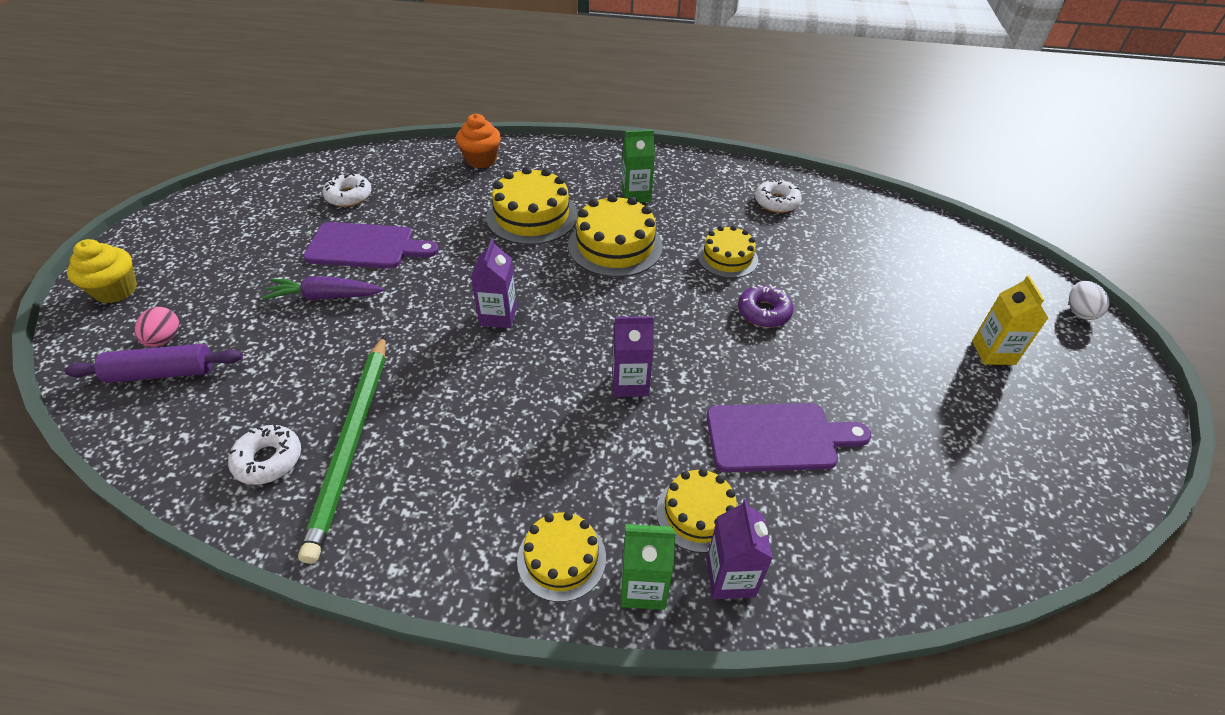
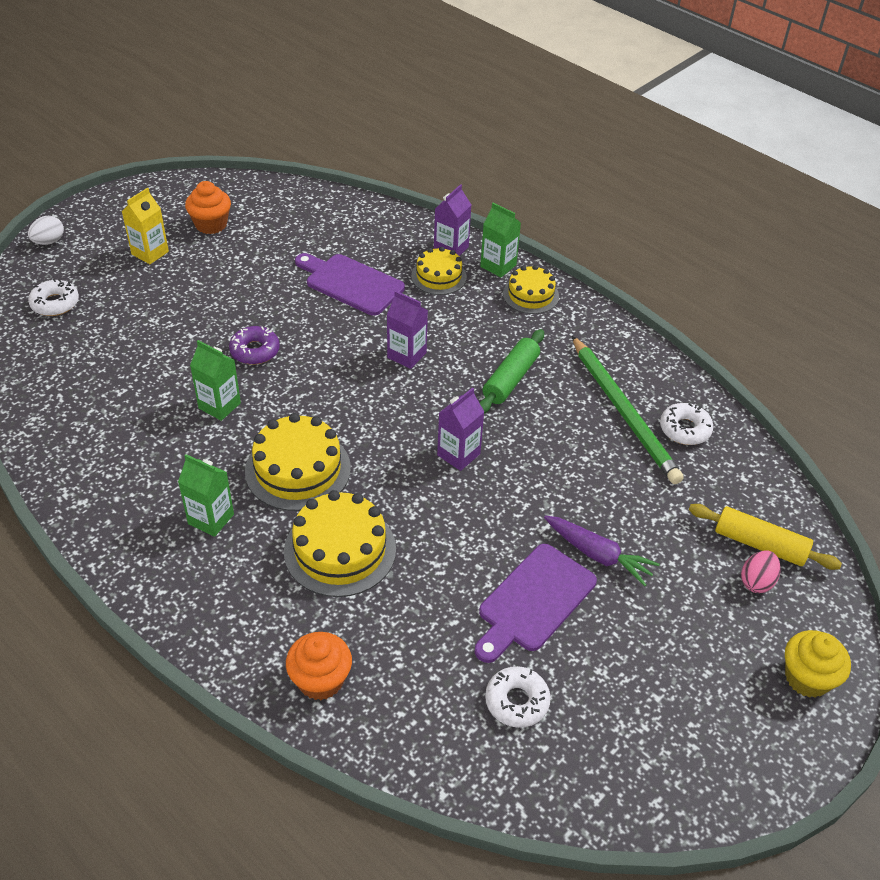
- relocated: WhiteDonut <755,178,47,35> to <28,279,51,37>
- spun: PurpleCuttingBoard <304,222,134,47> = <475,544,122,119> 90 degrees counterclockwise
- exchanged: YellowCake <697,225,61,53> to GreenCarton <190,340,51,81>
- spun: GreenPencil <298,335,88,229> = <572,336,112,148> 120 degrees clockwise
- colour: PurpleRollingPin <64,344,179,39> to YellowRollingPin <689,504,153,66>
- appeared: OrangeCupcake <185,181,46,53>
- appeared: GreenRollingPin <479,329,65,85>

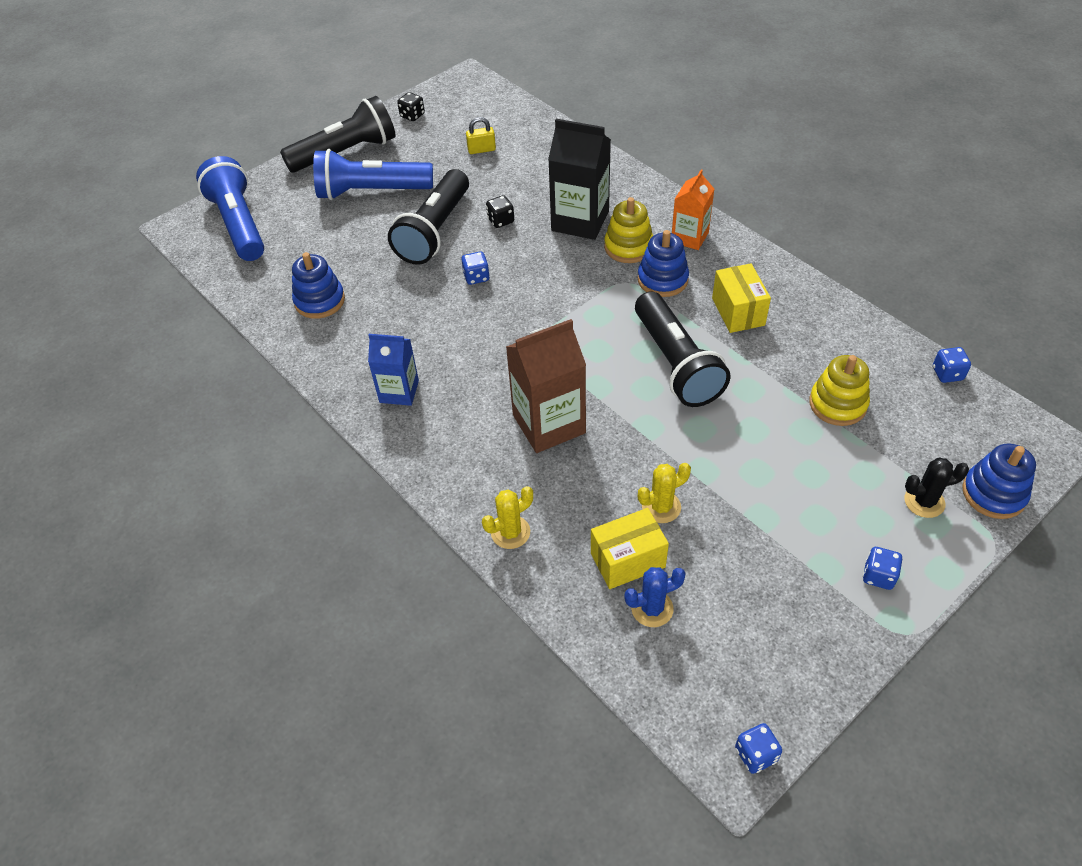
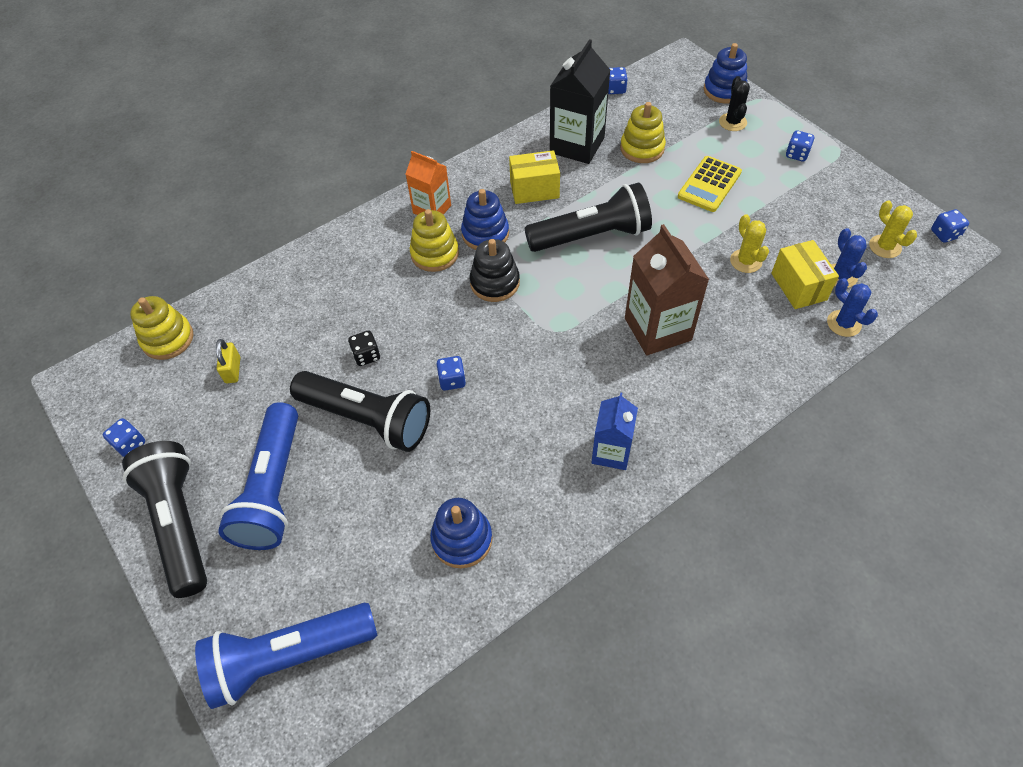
- colour: BlackDice <397,92,28,29> to BlueDice <103,418,42,39>
- relocated: BlackCarton <548,119,63,121> to <550,39,60,125>
- relocated: YellowCactus <482,486,51,63> to <869,200,48,58>
- appeared: YellowCalculator <678,156,64,56>
- appeared: BlackStackingToy <470,239,50,63>
- appeared: BlueCactus <827,278,51,59>
- appeared: YellowStackingToy <130,296,63,64>

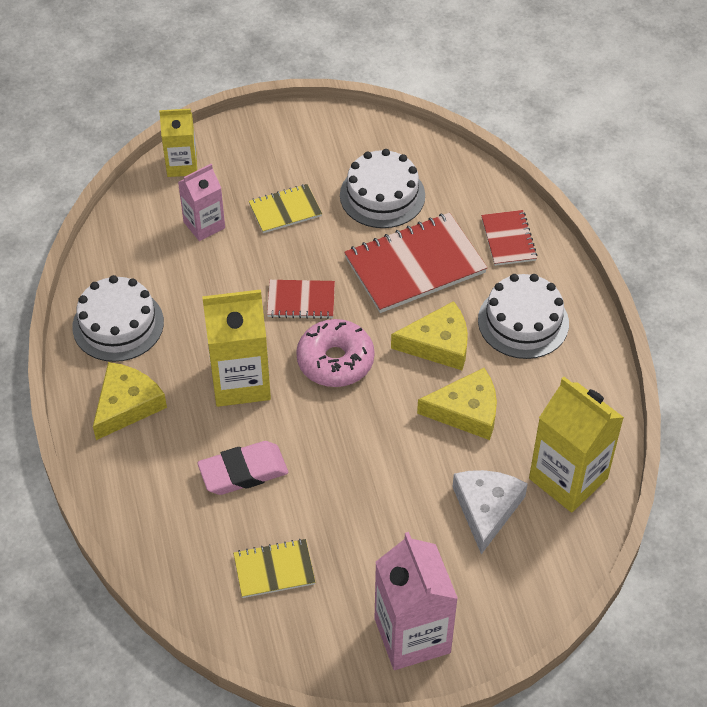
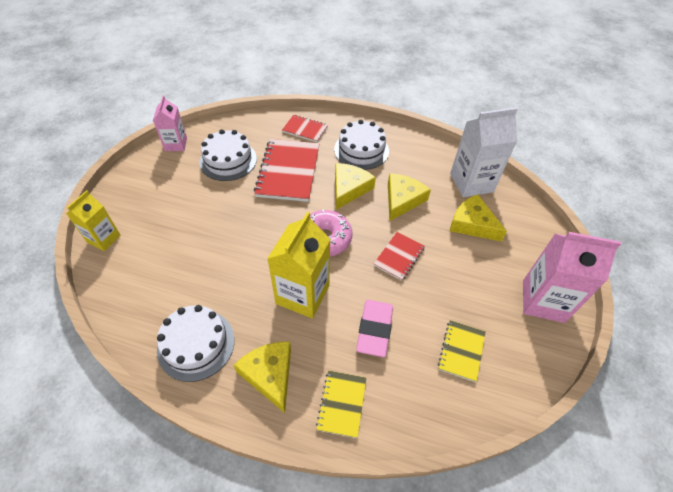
- relocated: PinkCarton <178,164,47,77> to <153,95,34,56>
- relocated: YellowNotebook <249,184,73,49> to <316,370,50,68>
- relocated: RedNotebook <267,280,68,39> to <374,232,51,49>
- colour: YellowCarton <529,377,95,136> to WhiteCarton <450,107,68,90>
- colour: WhiteCheese <453,470,75,84> to YellowCheese <450,194,57,48>

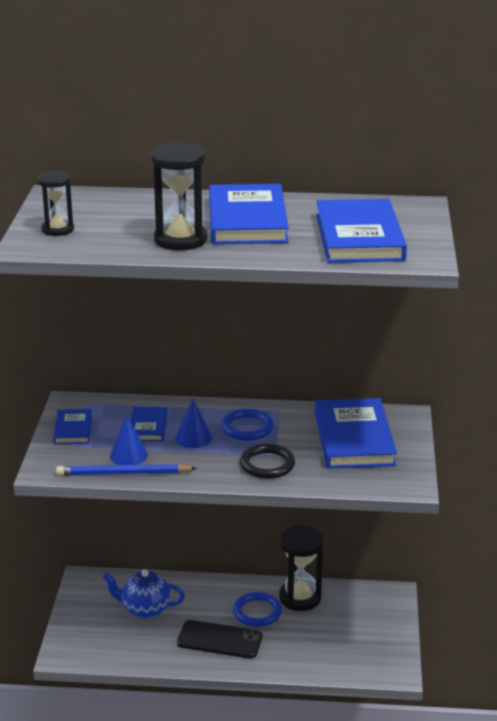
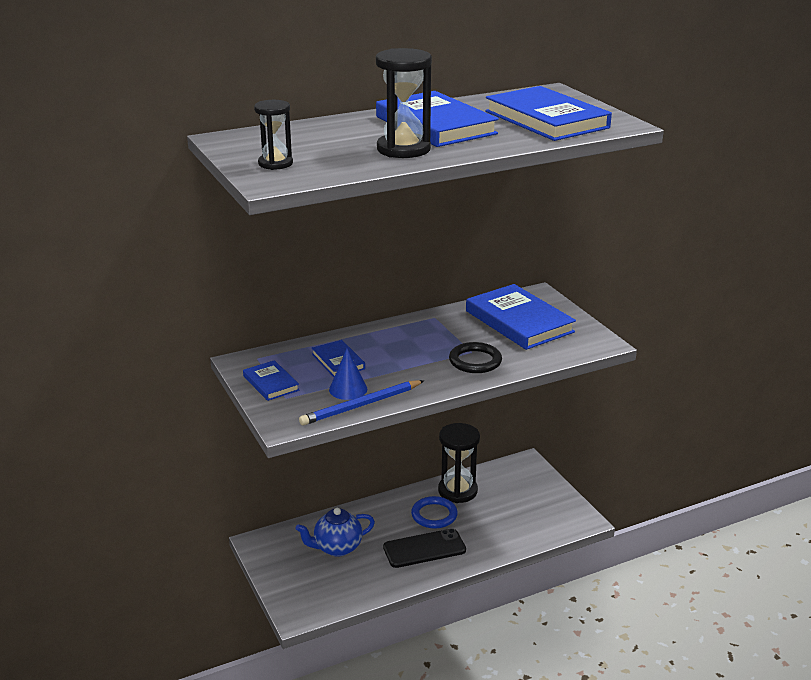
- missing: BlueCone <175,398,37,50>
- missing: BlueRing <221,408,53,33>

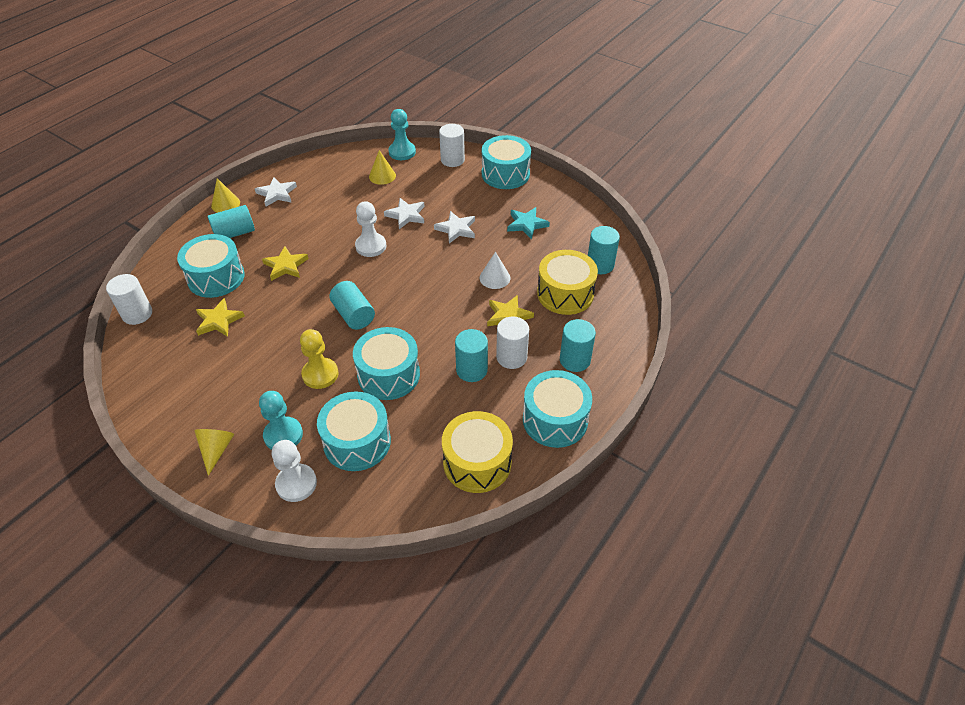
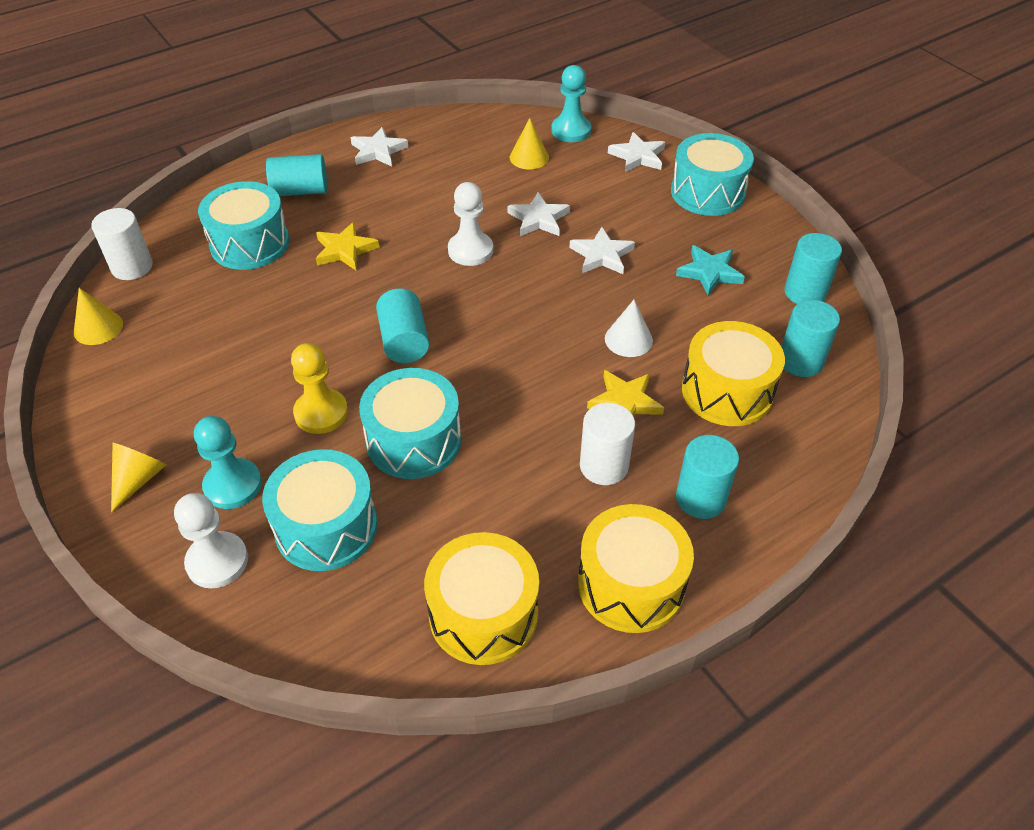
- exchanged: WhiteCylinder <439,124,26,43> to WhiteStar <608,132,57,40>
- relocated: YellowCone <211,178,29,35> to <74,288,49,57>
- missing: YellowStar <196,298,49,39>
- relocated: TurquoiseCylinder <455,329,33,53> to <784,233,58,71>
- colour: TurquoiseDrum <523,370,69,78> to YellowDrum <578,504,116,129>

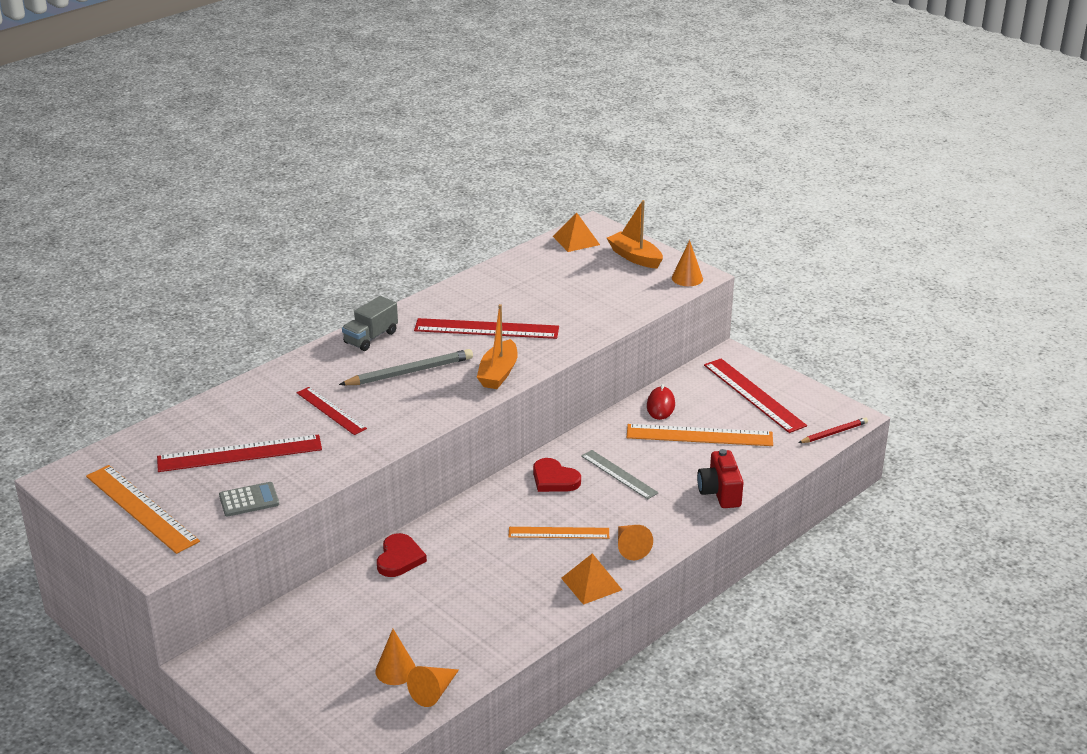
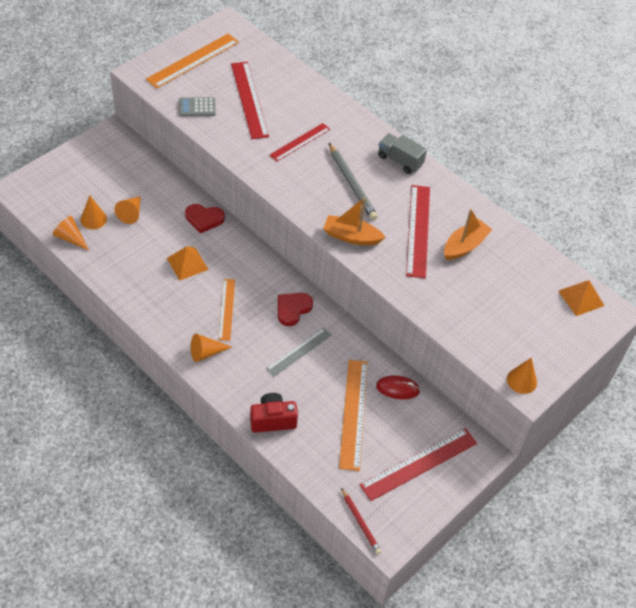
- relocated: OrangeBoat <607,200,56,69> to <444,209,49,51>
- spun: GreyCalculator <219,482,60,35> = <179,97,37,19> 105 degrees clockwise
- relocated: OrangePyramid <561,553,61,52> to <167,246,42,34>
- appeared: OrangeCone <115,196,26,28>

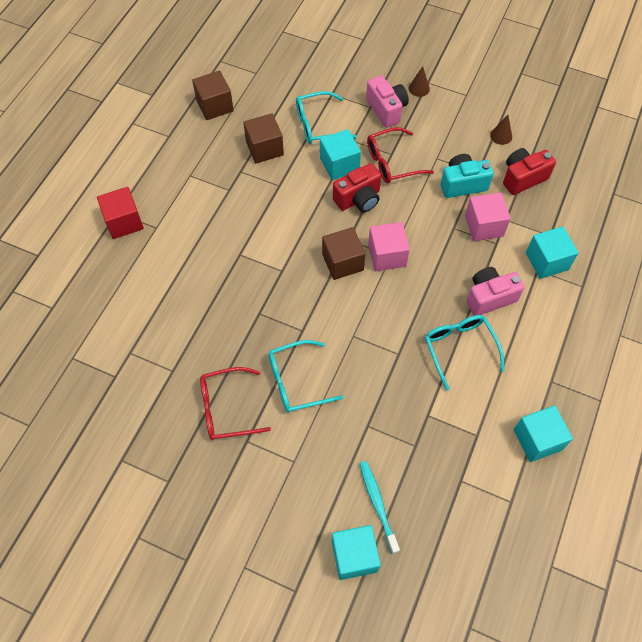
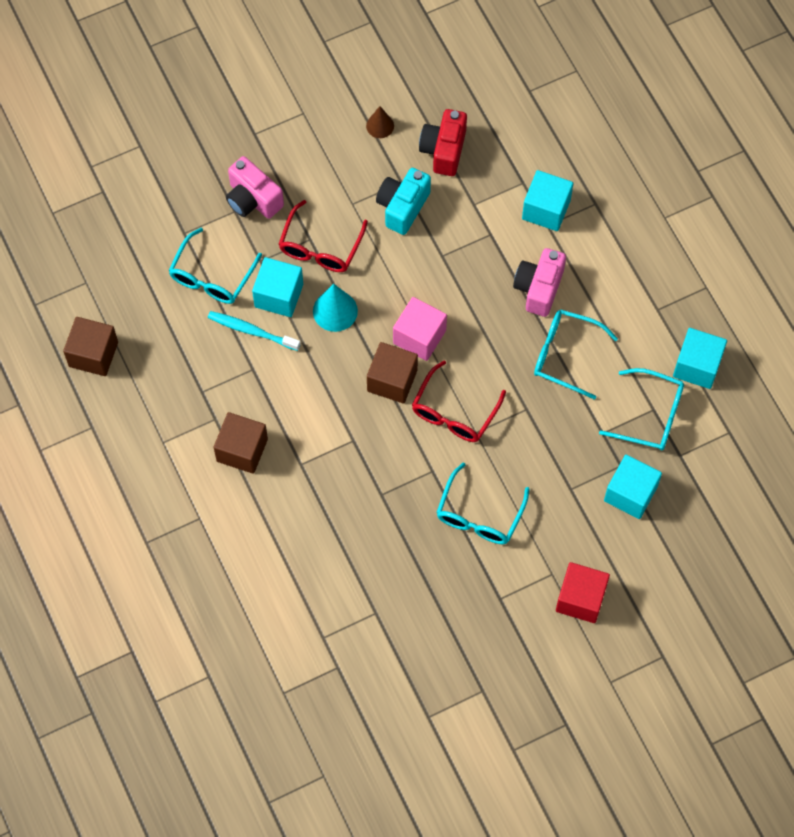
- missing: BrownCone <409,66,21,31>
- spun: PinkCamera <366,76,43,52> = <226,156,58,63> 150 degrees counterclockwise
- relocated: BrownCube <243,113,41,50> to <213,412,55,62>
- exchanged: RedCamera <333,163,48,49> to TurquoiseCone <313,284,45,48>
- relocated: RedCube <97,187,47,52> to <556,562,54,61>
- missing: PinkCube <465,192,46,49>
- relocated: RedGlasses <200,367,71,73> to <412,361,94,81>
- relocated: TurquoiseToothbrush <359,461,41,93> to <208,311,92,40>
- relocated: TurquoiseCube <332,525,49,55> to <604,455,58,64>
- appeared: TurquoiseGlasses <599,368,85,82>

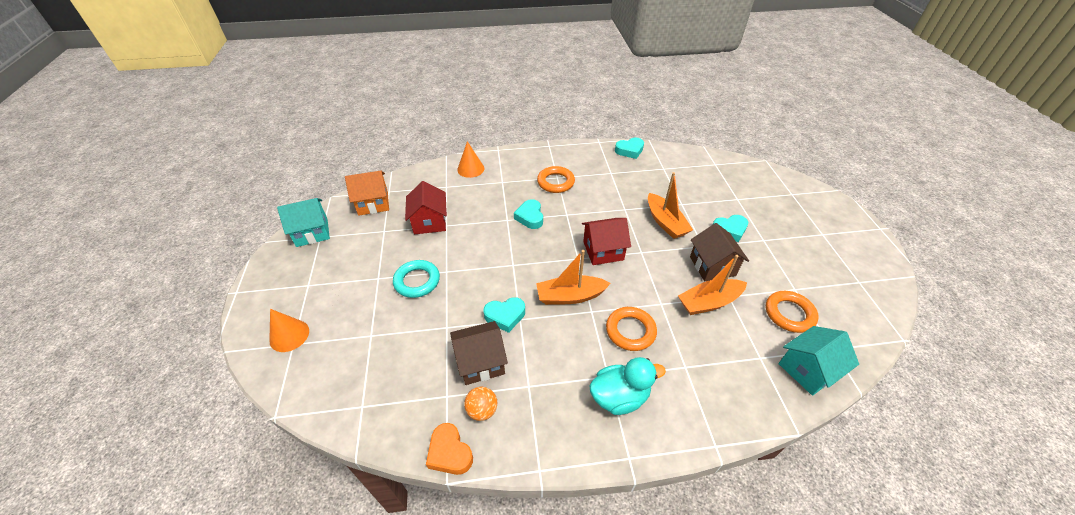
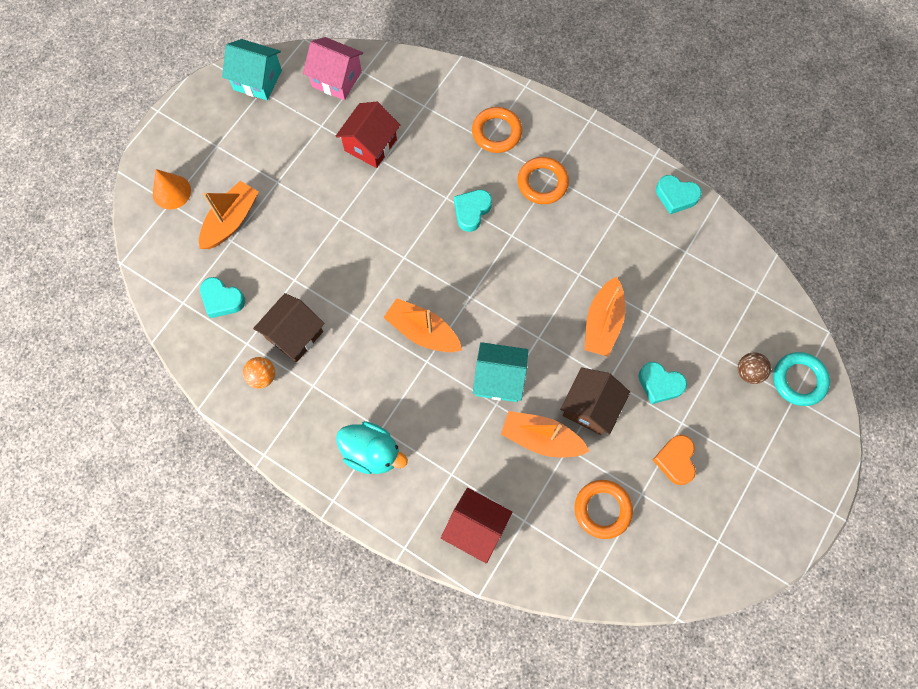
- missing: OrangeCone <457,141,27,37>
- colour: OrangeHouse <345,171,44,45> to PinkHouse <303,37,60,63>
- relocated: RedHouse <582,218,49,47> to <441,488,72,75>
- relocated: TurquoiseRing <393,260,47,38> to <773,352,57,54>
- relocated: TurquoiseHeart <483,297,42,36> to <200,277,45,41>
- relocated: OrangeRing <606,307,51,44> to <472,107,50,46>
- spun: BrownHouse <450,321,58,64> = <253,293,72,69> 75 degrees counterclockwise
- relocated: TurquoiseHouse <778,326,81,70> to <473,342,55,60>
- relocated: OrangeHeart <426,423,47,52> to <653,435,43,50>
- appeared: OrangeBoat <199,181,60,68>
- appeared: BrownBall <738,352,33,32>

